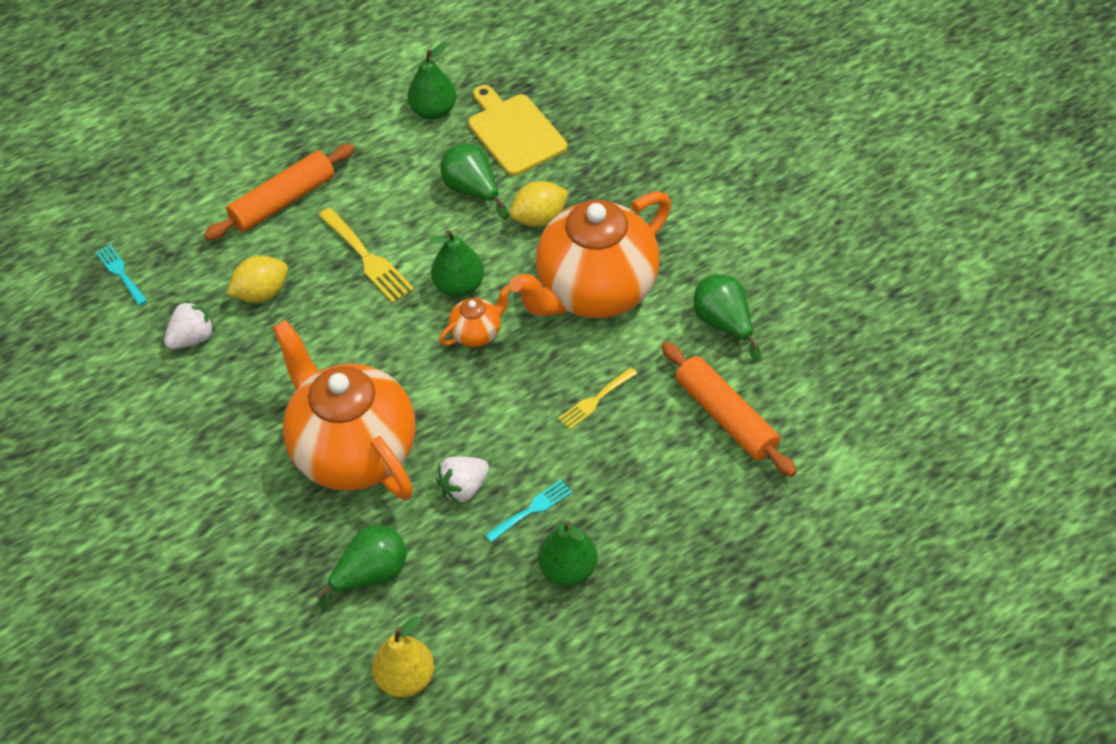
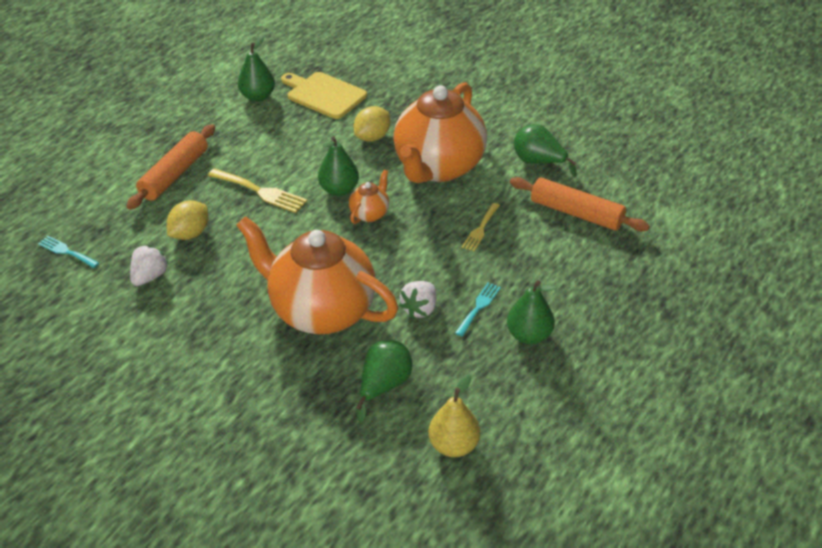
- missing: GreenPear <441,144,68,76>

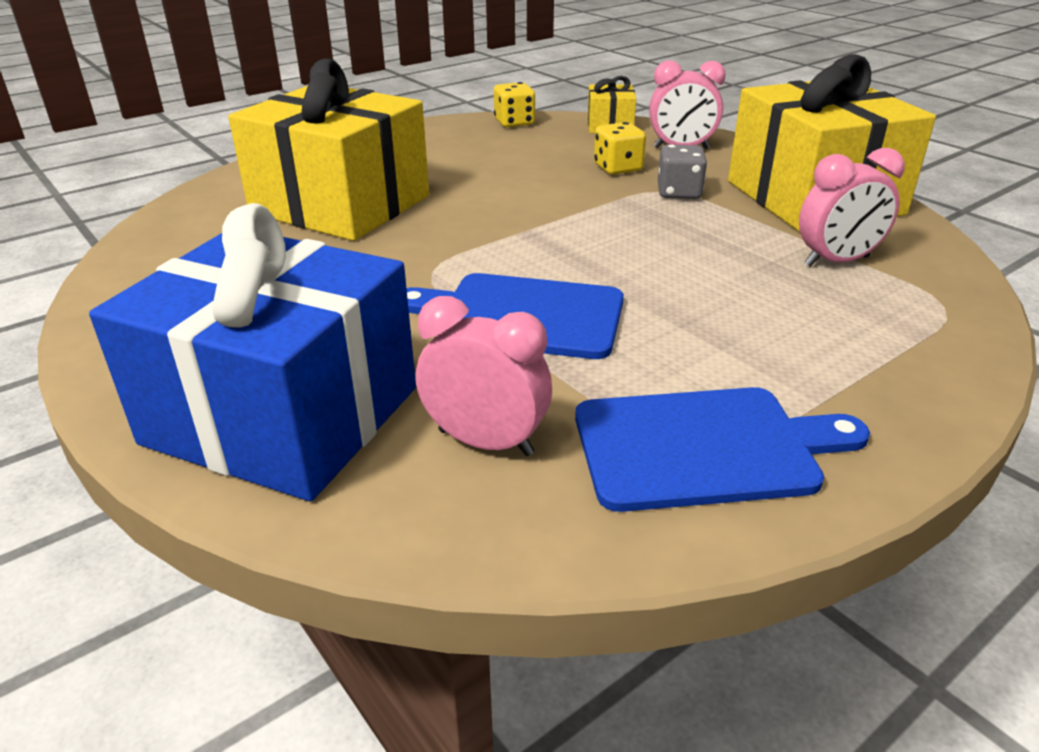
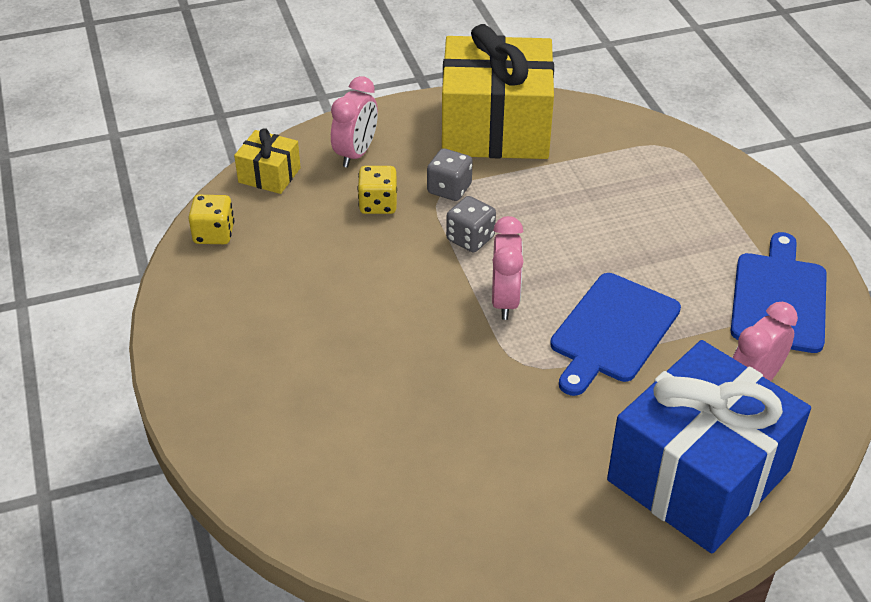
- missing: YellowGift <228,58,201,183>
- relocated: PinkClock <799,148,106,119> to <492,216,32,104>
- appeared: GreyDice <446,196,50,56>

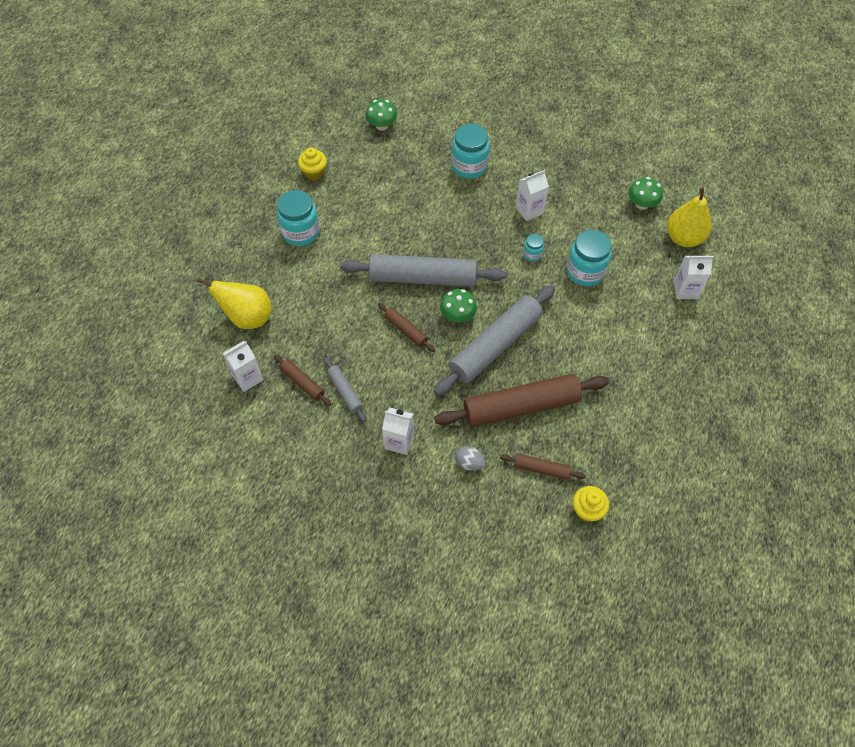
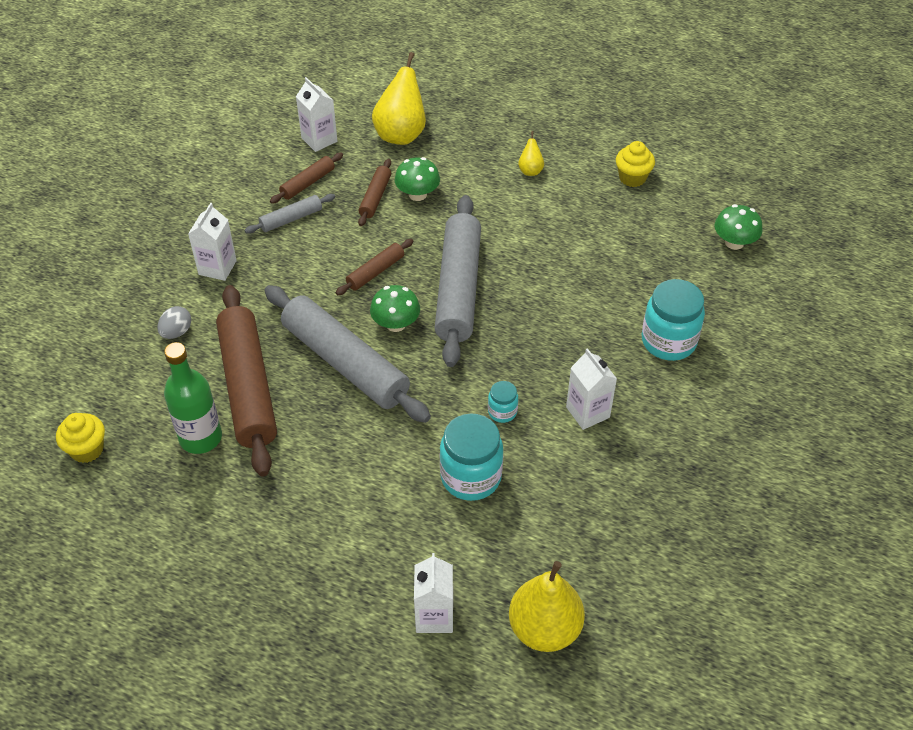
- relocated: GreenMushroom <628,177,35,33> to <395,157,45,44>
- exchanged: TurquoiseJar <277,190,42,56> to YellowPear <518,131,26,45>
- relocated: BrownRollingPin <500,454,86,26> to <358,159,33,67>
- appeared: GreenBottle <164,342,58,112>

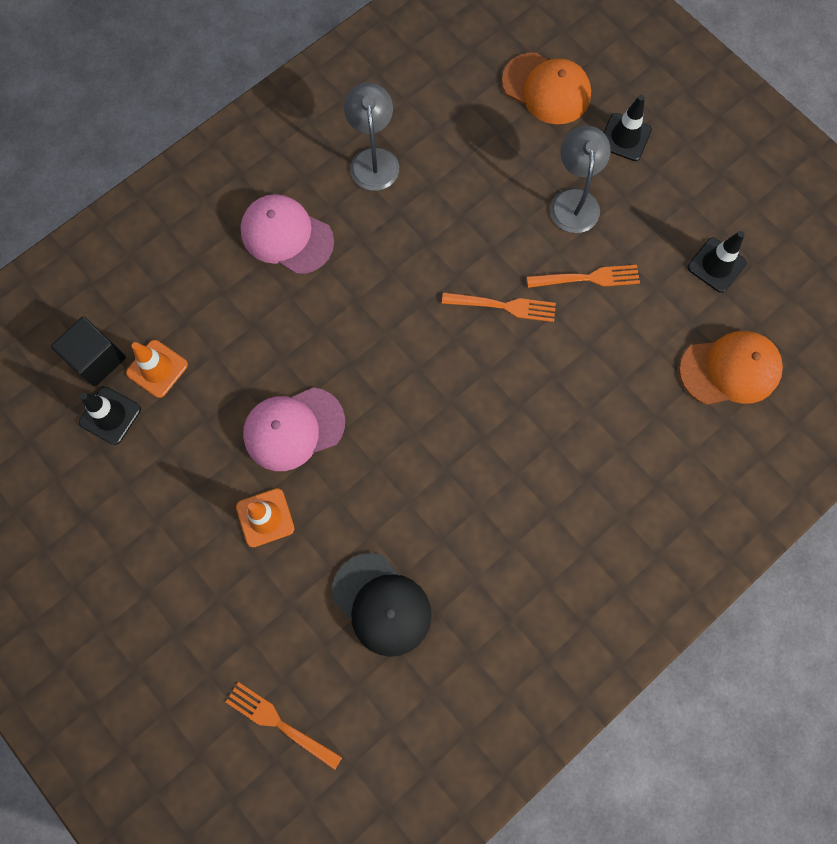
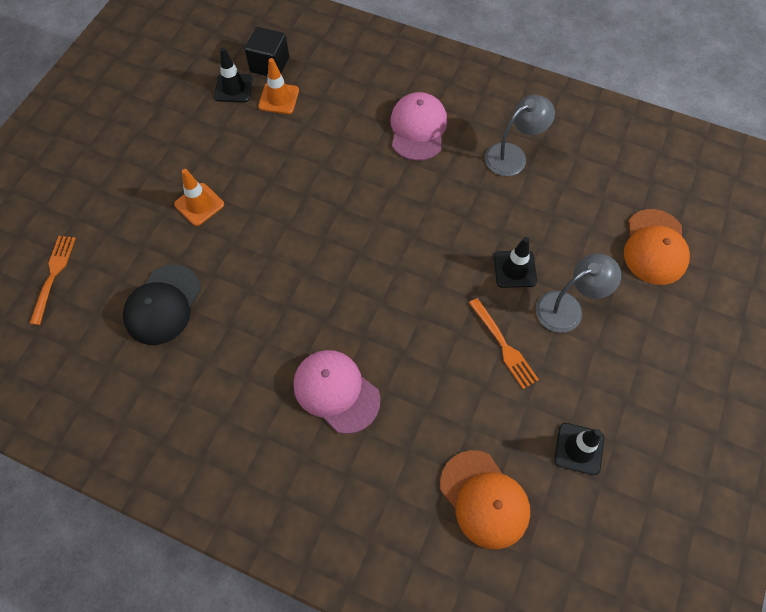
- relocated: BlackTrafficCone <604,95,48,66> to <494,237,43,51>
- missing: OrangeFork <442,292,114,30>
- relocated: PinkCap <243,387,102,84> to <293,350,87,84>

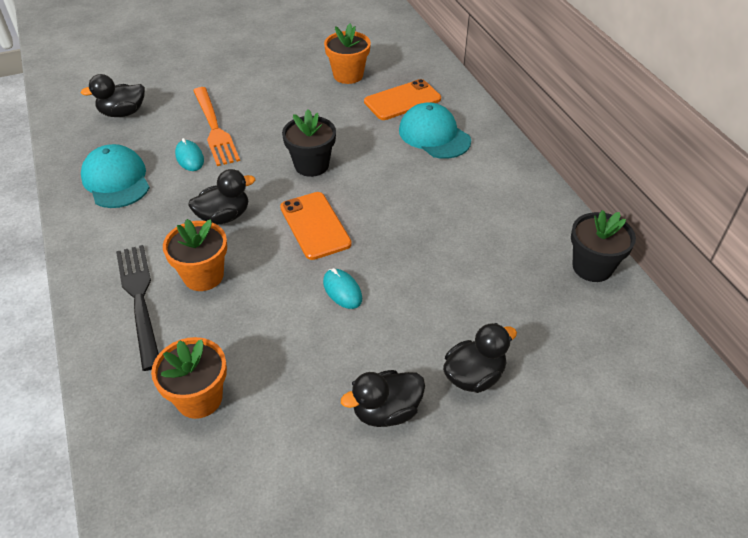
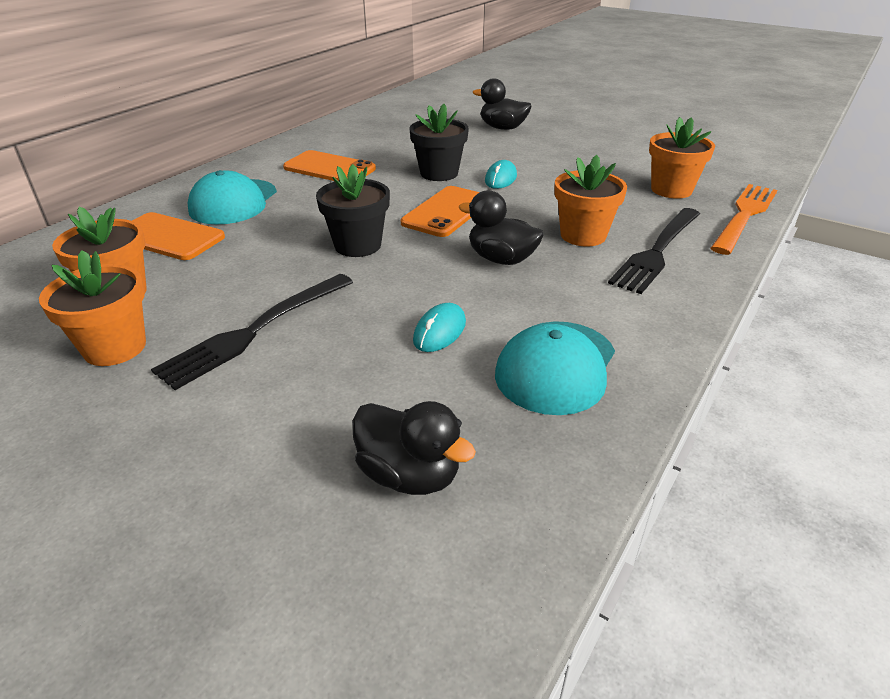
- relocated: OrangeFork <193,87,47,79> to <711,184,66,71>
- relocated: BlackFlowerPot <571,210,65,72> to <409,104,60,77>
- missing: BlackDuck <341,370,84,57>
- appeared: OrangePhone <283,150,93,31>
- appeared: OrangeFlowerPot <39,250,107,116>
- appeared: BlackFork <151,274,202,116>

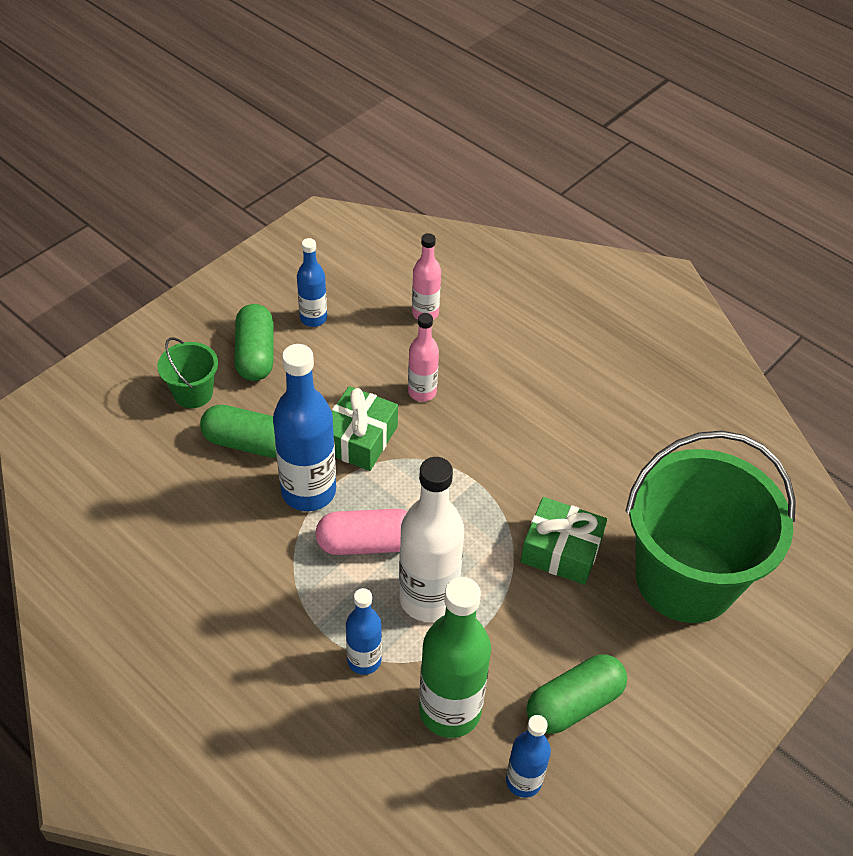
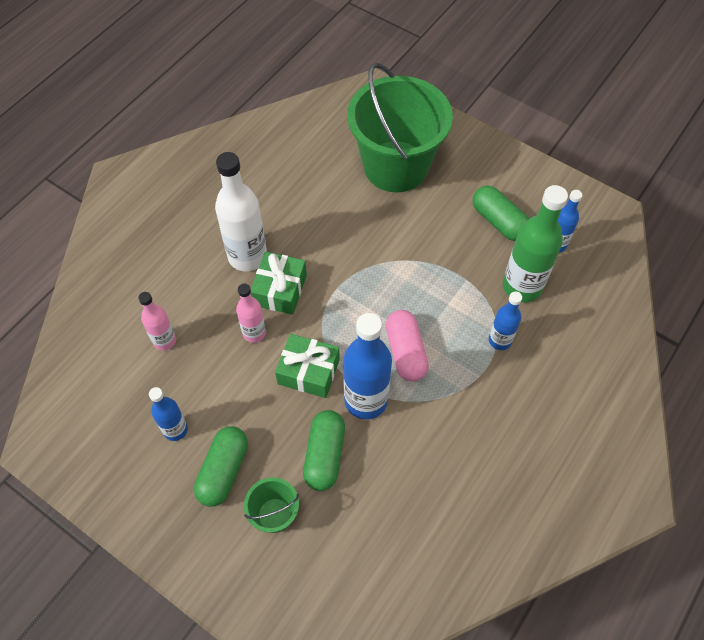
- spun: GreenCapsule <234,304,40,77> = <194,426,54,81> 60 degrees counterclockwise
- relocated: WhiteBottle <399,457,65,165> to <215,152,52,120>
- relocated: GreenGift <521,497,86,88> to <251,252,56,63>

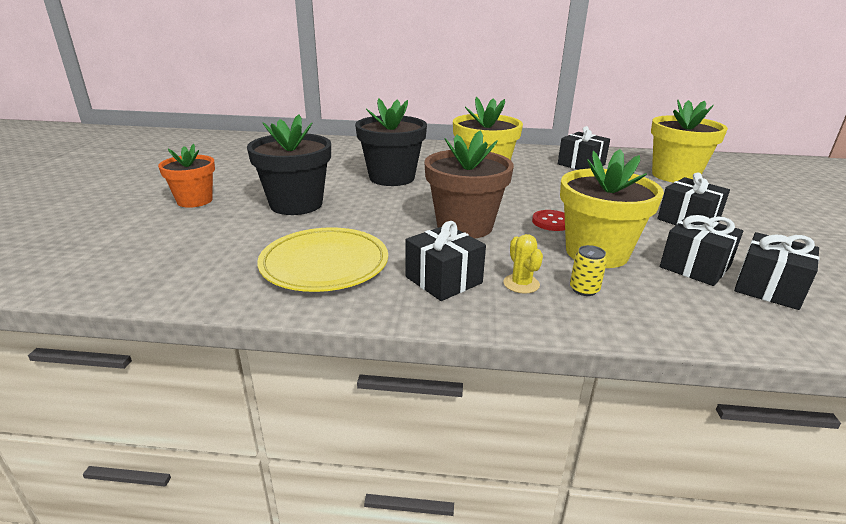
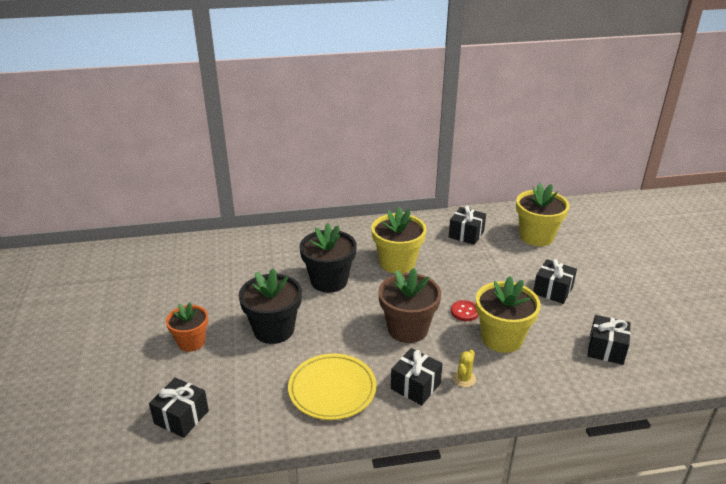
- relocated: BlackGift <660,215,83,71> to <149,378,60,60>
- spun: YellowCactus <503,234,40,60> = <453,350,23,37> 60 degrees clockwise
- missing: YellowCan <570,245,37,51>

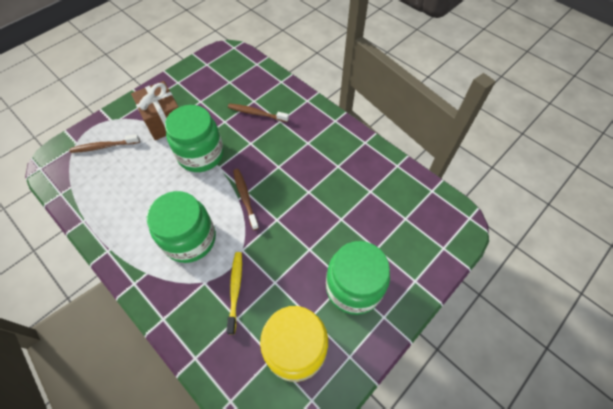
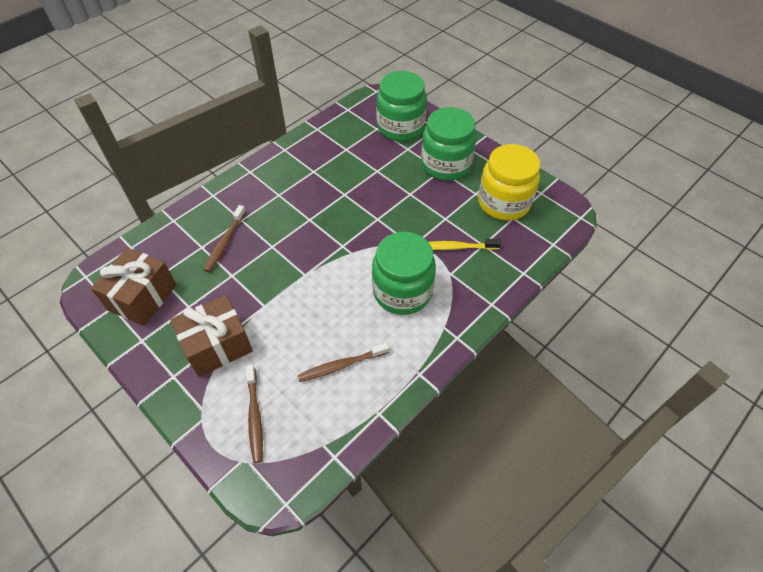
- relocated: GreenJar <165,105,59,67> to <376,71,51,70>
- relocated: BrownToothbrush <233,169,26,61> to <297,342,92,40>
- appeared: BrownGift <91,247,86,79>

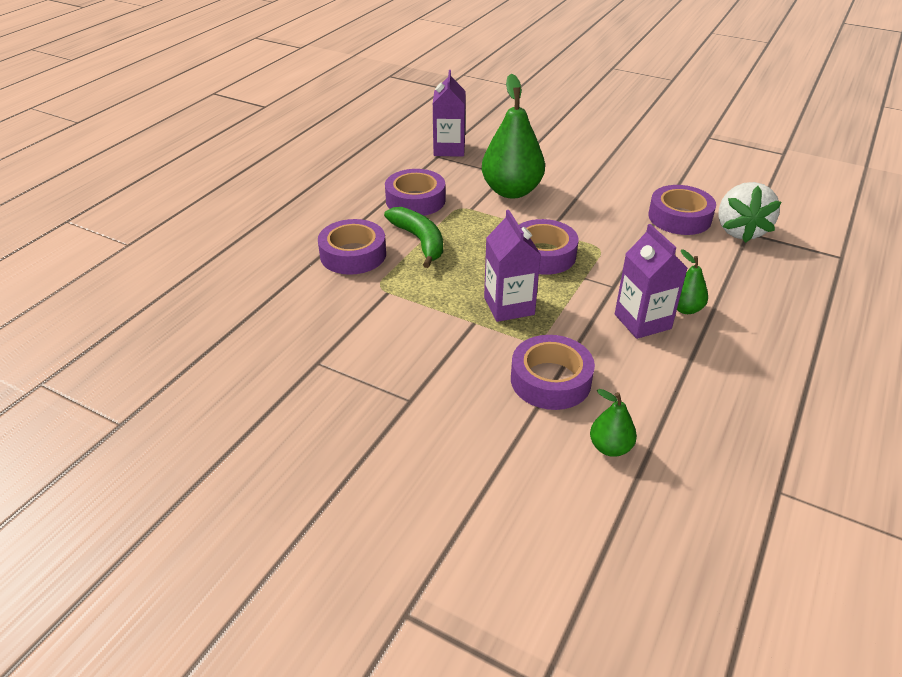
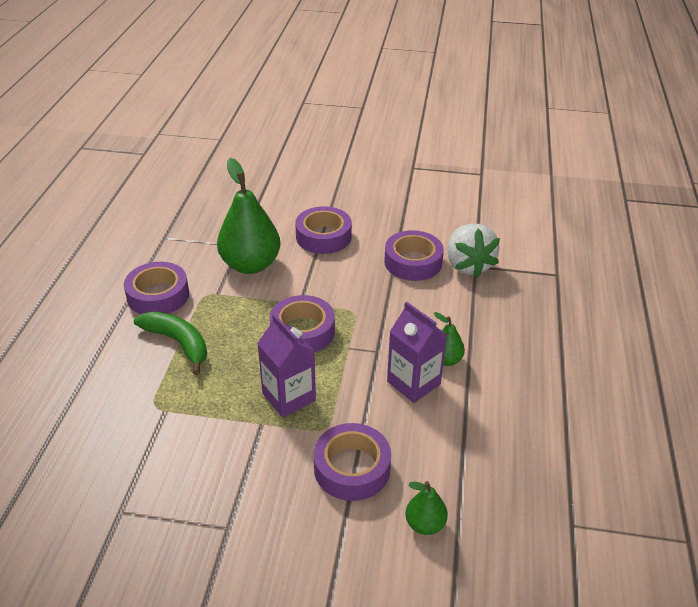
- missing: PurpleCarton <433,70,33,87>
- relocated: PurpleTape <318,219,68,56> to <295,206,57,48>

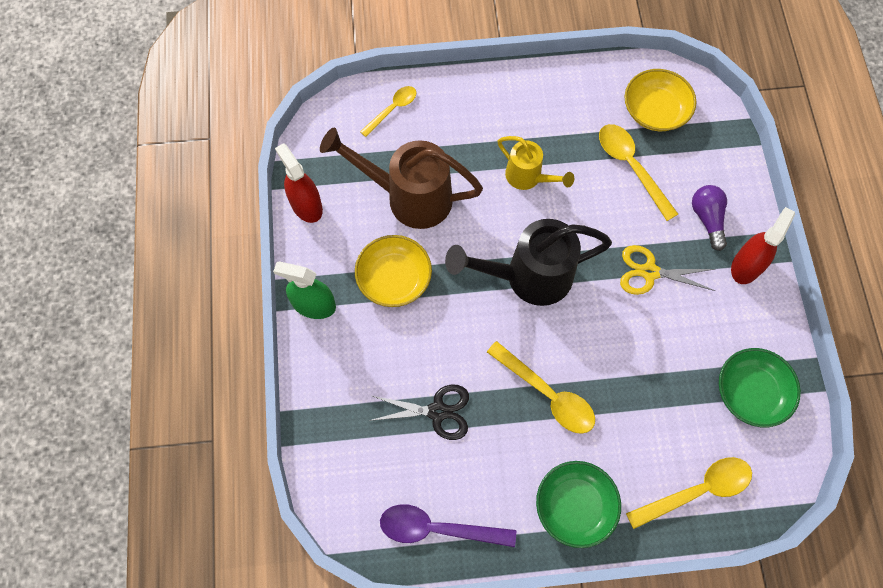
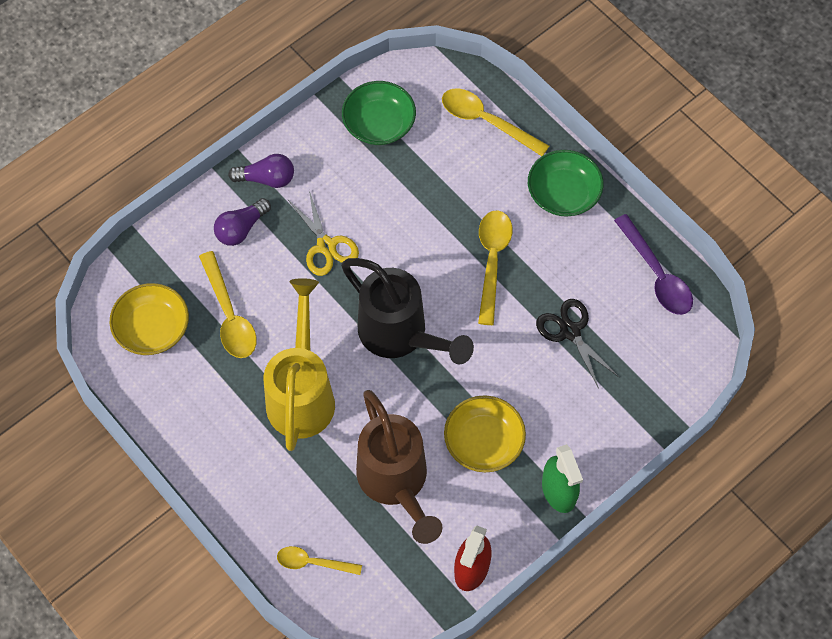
- spun: YellowSpoon <599,124,79,97> = <199,251,58,107> 45 degrees counterclockwise
- size: YellowWateringCan <498,136,76,54> = <264,278,71,173> x1.76
- exchanged: RedSprayBottle <731,207,64,77> to PurpleLightBulb <228,154,66,34>

